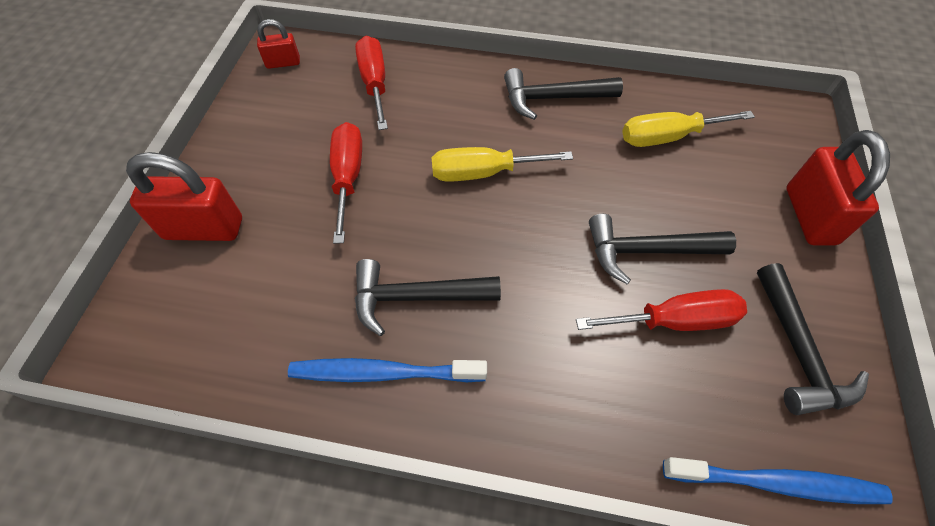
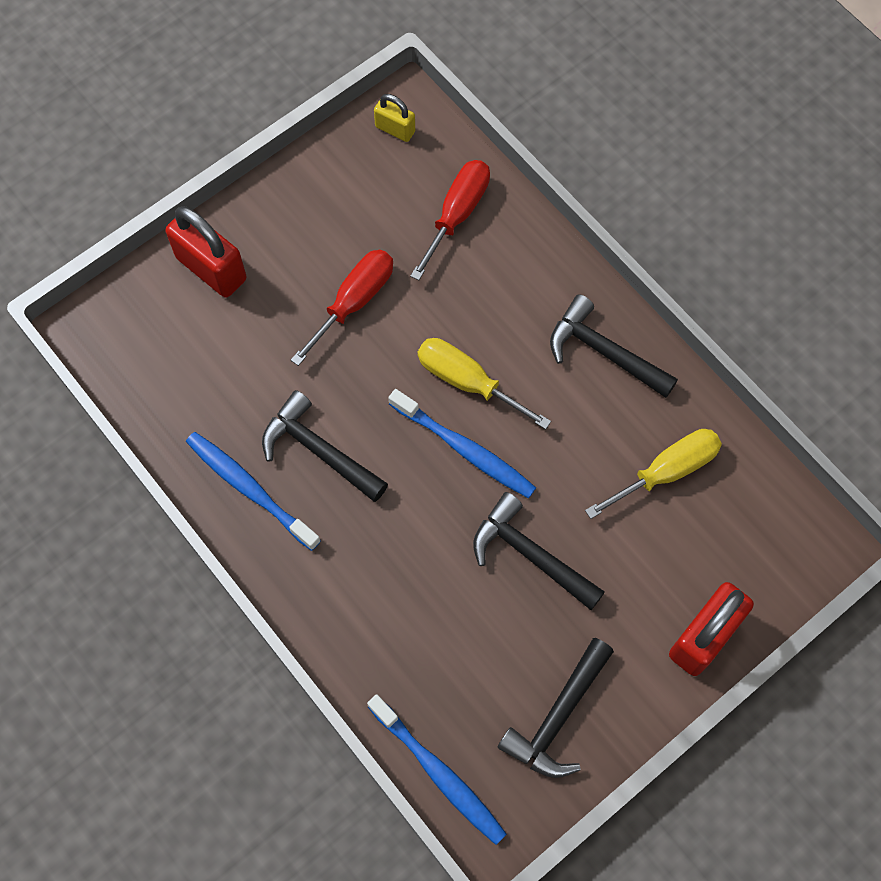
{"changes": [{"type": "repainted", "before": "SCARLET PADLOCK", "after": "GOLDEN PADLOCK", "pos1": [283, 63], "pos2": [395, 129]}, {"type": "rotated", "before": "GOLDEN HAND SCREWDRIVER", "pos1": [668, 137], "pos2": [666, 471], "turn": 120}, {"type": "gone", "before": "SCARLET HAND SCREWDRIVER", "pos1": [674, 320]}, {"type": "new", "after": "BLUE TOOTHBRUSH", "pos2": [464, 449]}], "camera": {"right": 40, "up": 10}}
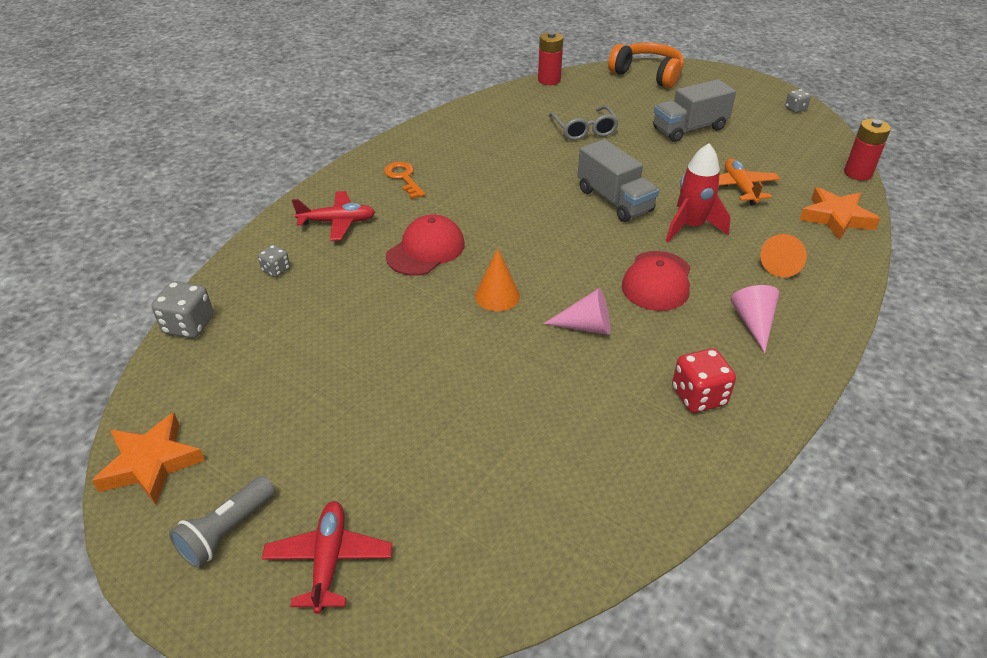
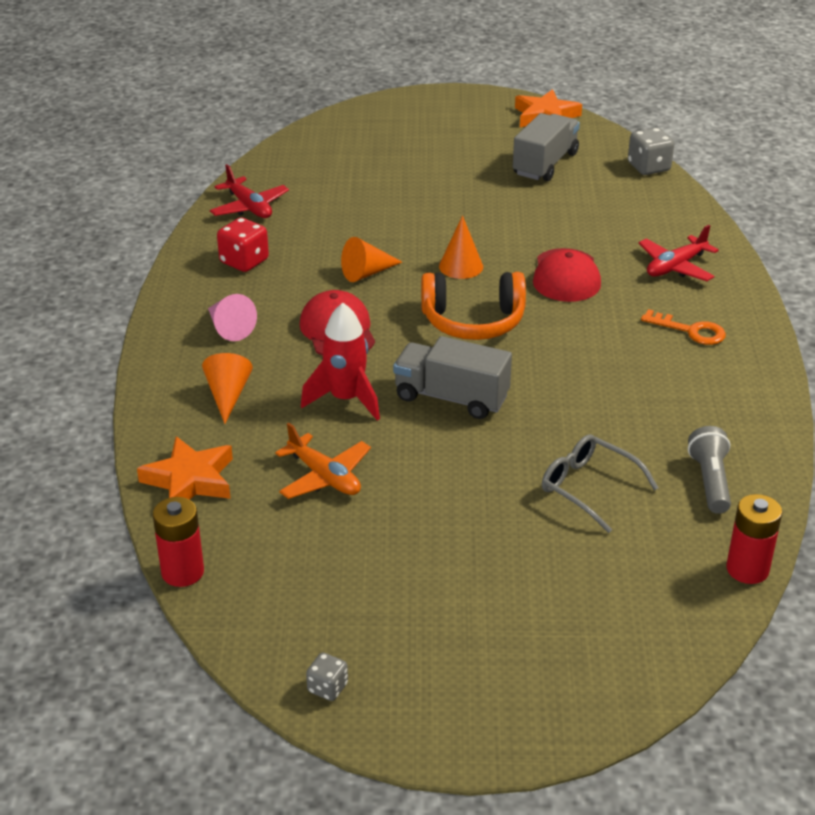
{"changes": [{"type": "shifted", "before": "ORANGE-COLOURED OVER-EAR HEADPHONES", "pos1": [647, 74], "pos2": [473, 321]}, {"type": "shifted", "before": "GREY TOY TRUCK", "pos1": [689, 129], "pos2": [545, 164]}, {"type": "gone", "before": "GREY DIE", "pos1": [276, 270]}, {"type": "repainted", "before": "PINK CONE SHAPE", "after": "ORANGE-COLOURED CONE SHAPE", "pos1": [586, 326], "pos2": [367, 273]}, {"type": "shifted", "before": "GREY FLASHLIGHT", "pos1": [227, 531], "pos2": [710, 481]}, {"type": "shifted", "before": "SCARLET PLANE", "pos1": [329, 560], "pos2": [249, 207]}], "camera": {"right": 145, "up": -5}}
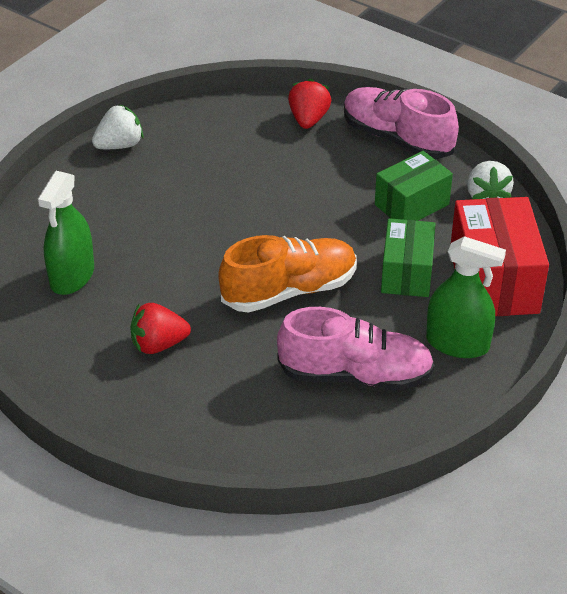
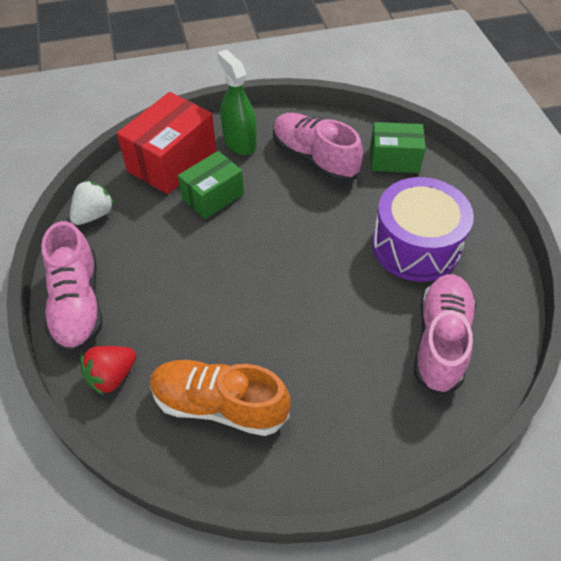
{"changes": [{"type": "gone", "before": "SNOW-WHITE TOY STRAWBERRY", "pos1": [119, 145]}, {"type": "shifted", "before": "EMERALD PARCEL", "pos1": [411, 204], "pos2": [394, 159]}, {"type": "swapped", "before": "EMERALD SPRAY CLEANER", "after": "PINK SHOE", "pos1": [72, 276], "pos2": [440, 341]}, {"type": "shifted", "before": "ORANGE-COLOURED SHOE", "pos1": [289, 291], "pos2": [219, 404]}, {"type": "swapped", "before": "SCARLET TOY STRAWBERRY", "after": "VIOLET SNARE DRUM", "pos1": [158, 344], "pos2": [415, 245]}], "camera": {"right": -140, "up": 10}}
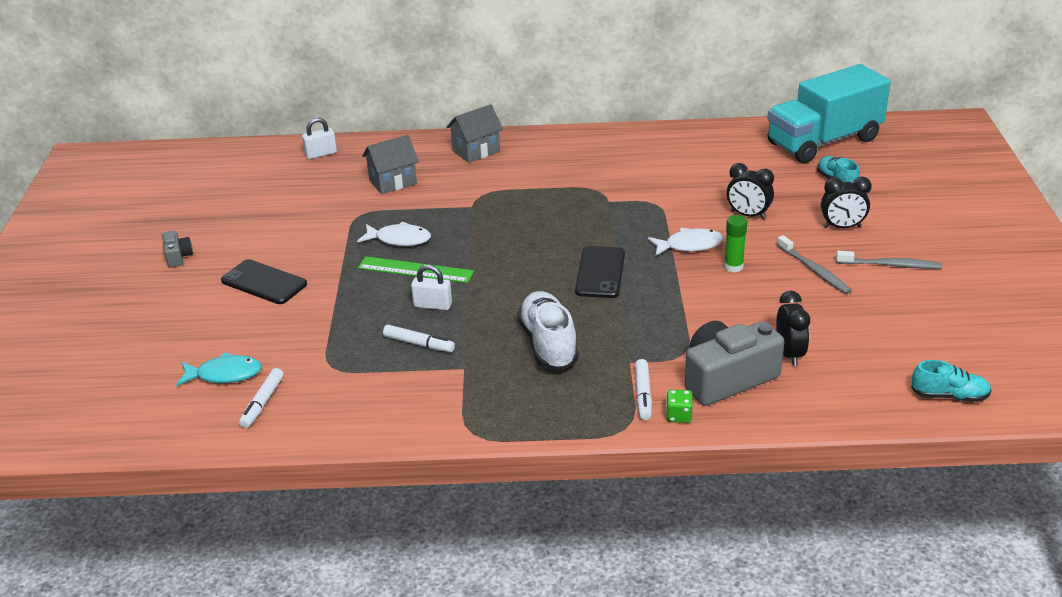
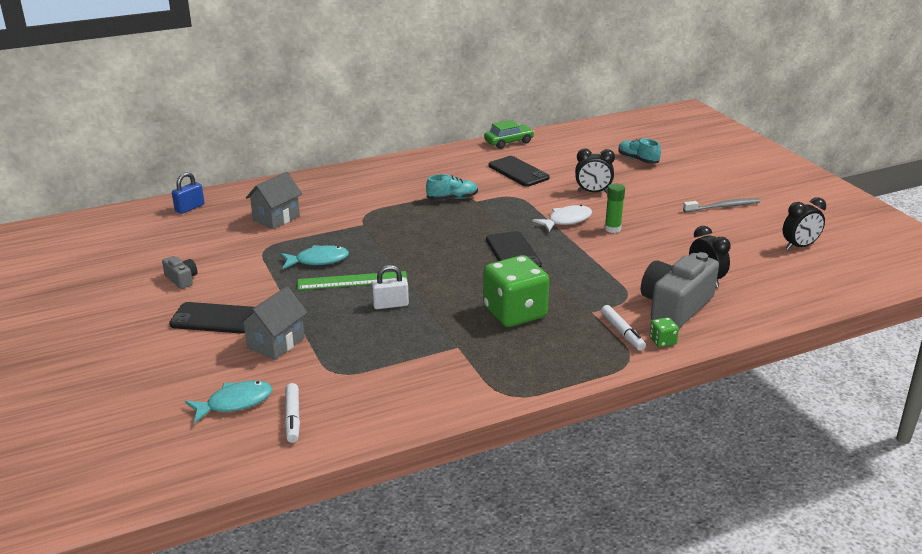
{"changes": [{"type": "gone", "before": "TURQUOISE TOY TRUCK", "pos1": [824, 141]}, {"type": "shifted", "before": "GREY HOUSE", "pos1": [476, 151], "pos2": [276, 343]}, {"type": "repainted", "before": "SNOW-WHITE PADLOCK", "after": "BLUE PADLOCK", "pos1": [321, 154], "pos2": [190, 208]}, {"type": "shifted", "before": "EBONY CLOCK", "pos1": [842, 227], "pos2": [799, 246]}, {"type": "repainted", "before": "SNOW-WHITE TOY FISH", "after": "TURQUOISE TOY FISH", "pos1": [399, 239], "pos2": [318, 260]}, {"type": "shifted", "before": "GREY COMPACT CAMERA", "pos1": [178, 256], "pos2": [182, 279]}, {"type": "gone", "before": "GREY TOOTHBRUSH", "pos1": [814, 270]}, {"type": "swapped", "before": "SNOW-WHITE SHOE", "after": "EMERALD DIE", "pos1": [548, 344], "pos2": [515, 313]}, {"type": "gone", "before": "SNOW-WHITE MARKER", "pos1": [419, 344]}, {"type": "shifted", "before": "TURQUOISE SHOE", "pos1": [949, 396], "pos2": [452, 198]}, {"type": "new", "after": "EMERALD TOY CAR", "pos2": [509, 142]}, {"type": "new", "after": "EBONY SMARTPHONE", "pos2": [518, 172]}], "camera": {"right": -25, "up": -5}}
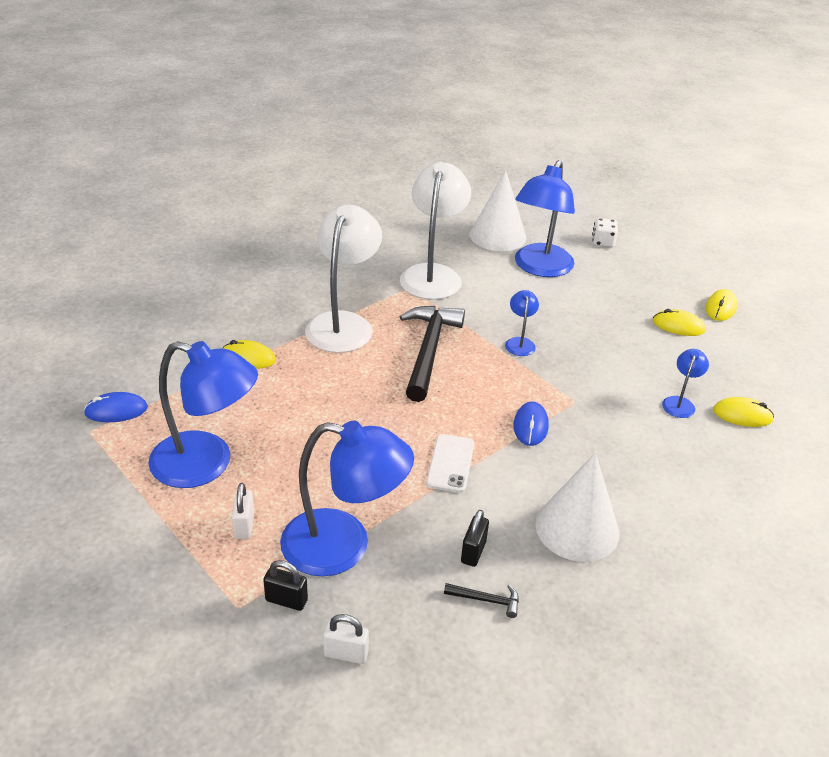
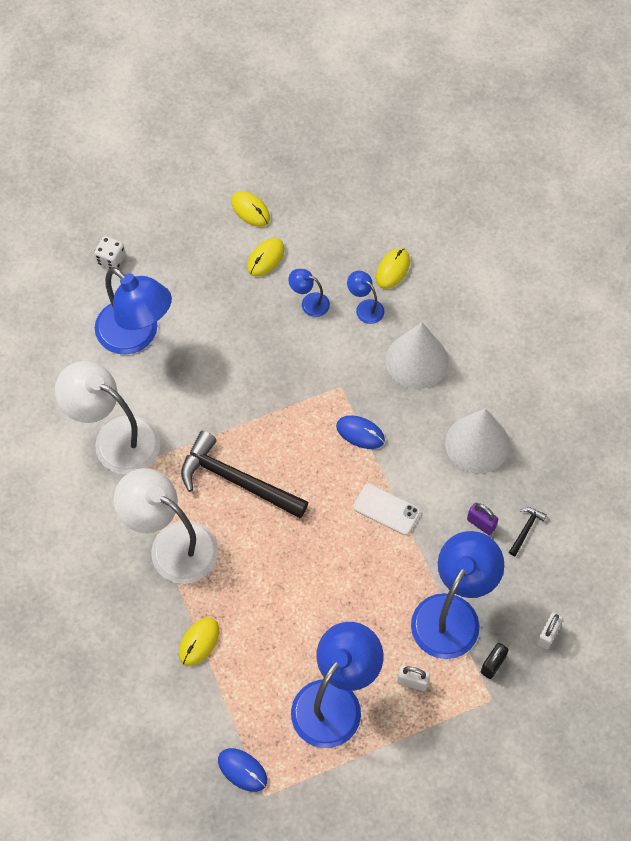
{"changes": [{"type": "shifted", "before": "SNOW-WHITE CONE SHAPE", "pos1": [497, 236], "pos2": [417, 360]}, {"type": "shifted", "before": "BLUE DESK LAMP", "pos1": [519, 342], "pos2": [309, 303]}, {"type": "rotated", "before": "BLUE PC MOUSE", "pos1": [116, 410], "pos2": [242, 770], "turn": -60}, {"type": "repainted", "before": "EBONY PADLOCK", "after": "VIOLET PADLOCK", "pos1": [473, 552], "pos2": [481, 523]}], "camera": {"right": -70, "up": 25}}
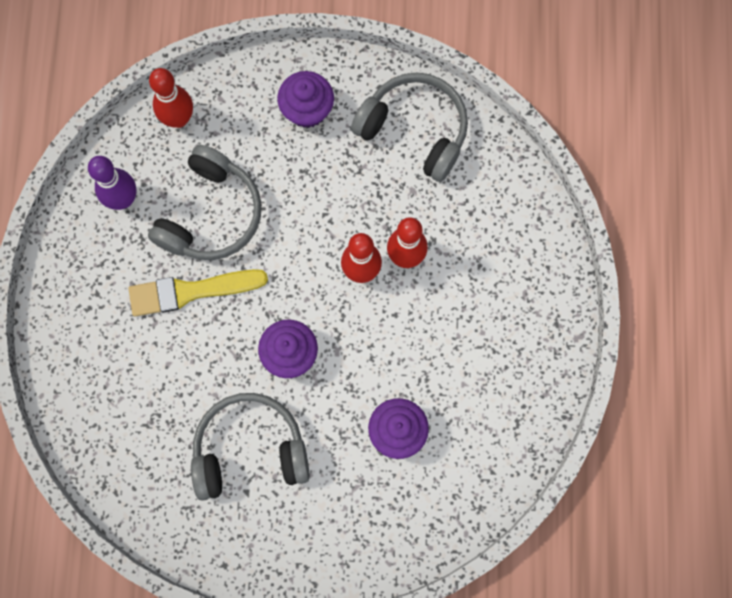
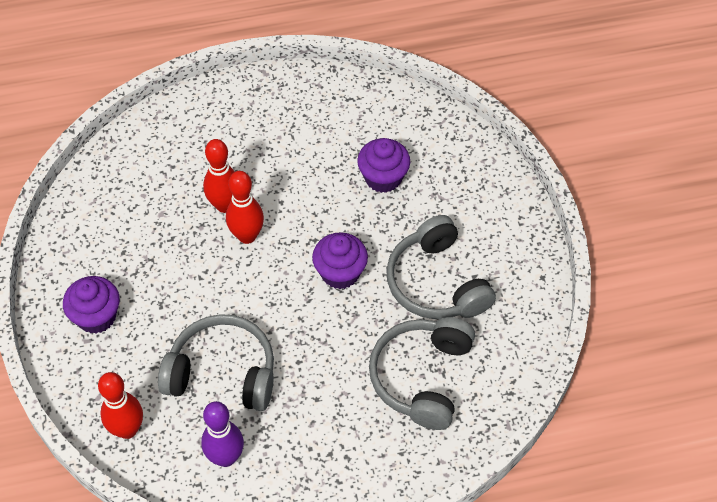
{"changes": [{"type": "shifted", "before": "GREY OVER-EAR HEADPHONES", "pos1": [414, 130], "pos2": [421, 377]}, {"type": "gone", "before": "GOLDEN BRUSH", "pos1": [191, 291]}], "camera": {"right": -105, "up": -20}}
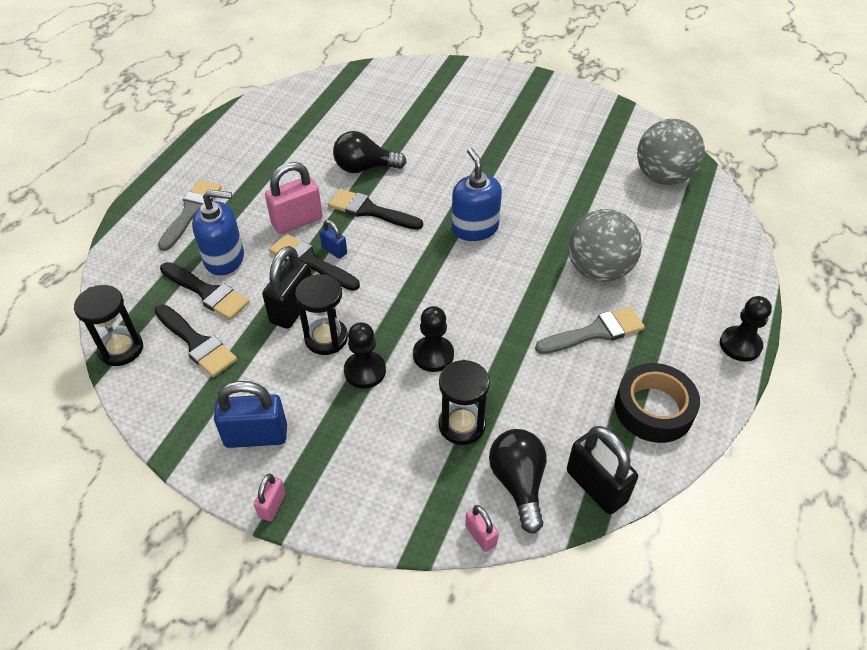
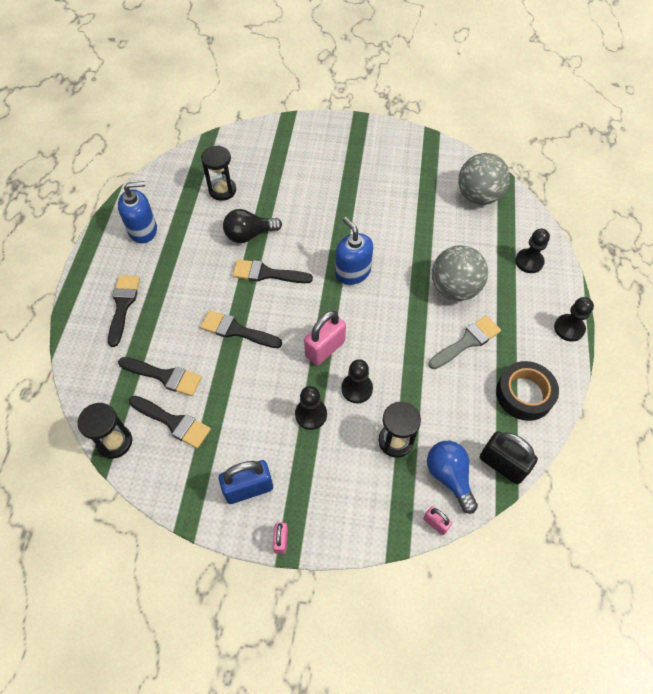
{"changes": [{"type": "shifted", "before": "PINK PADLOCK", "pos1": [297, 221], "pos2": [325, 349]}, {"type": "repainted", "before": "GREY BRUSH", "after": "EBONY BRUSH", "pos1": [191, 211], "pos2": [123, 305]}, {"type": "shifted", "before": "BLUE SOAP PUMP", "pos1": [224, 259], "pos2": [143, 230]}, {"type": "gone", "before": "BLUE PADLOCK", "pos1": [334, 250]}, {"type": "gone", "before": "EBONY PADLOCK", "pos1": [292, 308]}, {"type": "shifted", "before": "EBONY HOURGLASS", "pos1": [326, 338], "pos2": [222, 190]}, {"type": "repainted", "before": "EBONY LIGHTBULB", "after": "BLUE LIGHTBULB", "pos1": [518, 483], "pos2": [449, 476]}, {"type": "new", "after": "EBONY GAME PAWN", "pos2": [529, 262]}], "camera": {"right": -15, "up": 10}}
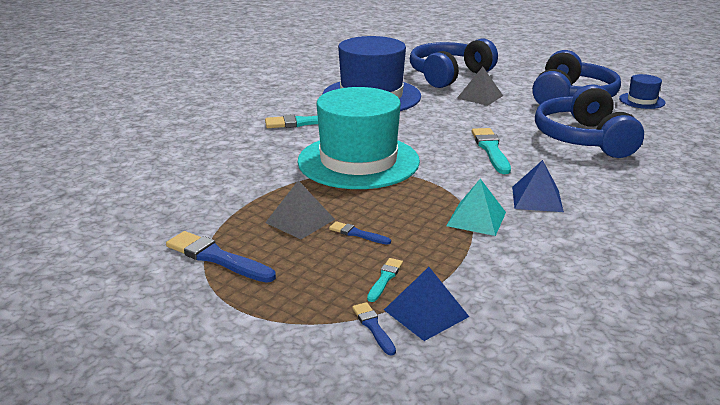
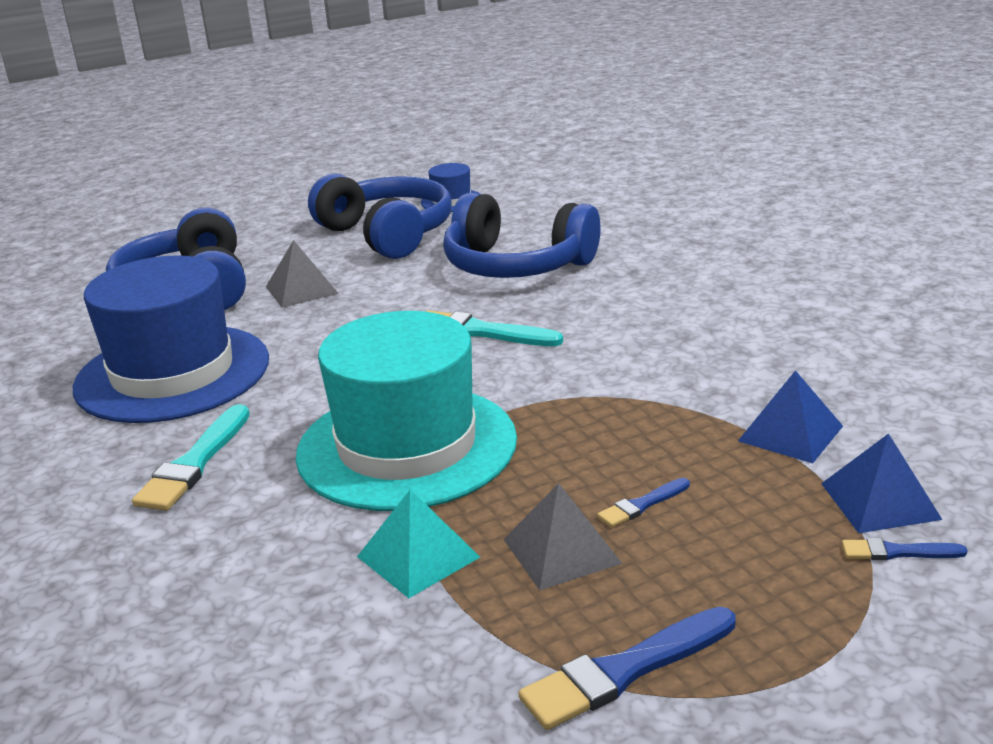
{"changes": [{"type": "shifted", "before": "BLUE PYRAMID SHAPE", "pos1": [537, 199], "pos2": [790, 433]}, {"type": "shifted", "before": "TURQUOISE PYRAMID SHAPE", "pos1": [476, 219], "pos2": [418, 556]}, {"type": "gone", "before": "TURQUOISE BRUSH", "pos1": [385, 278]}], "camera": {"right": -60, "up": 0}}
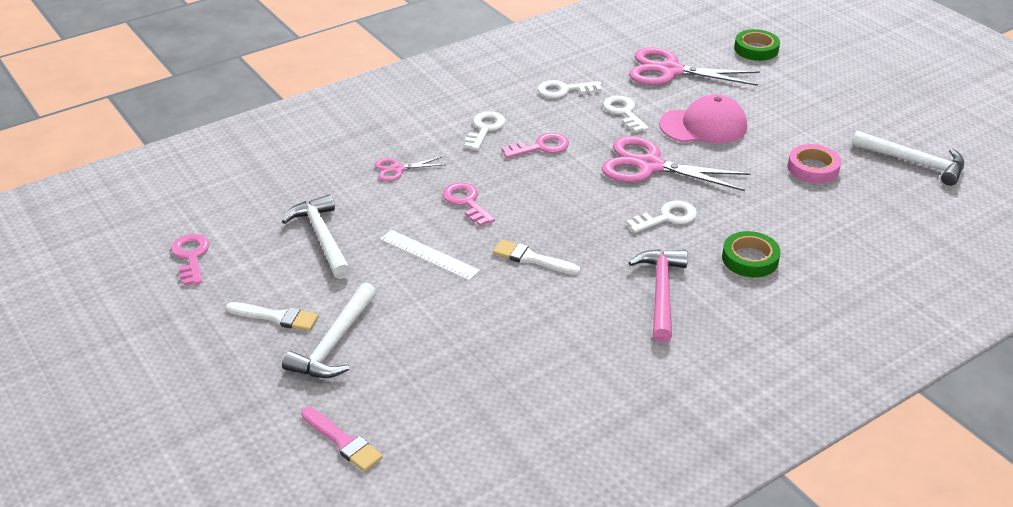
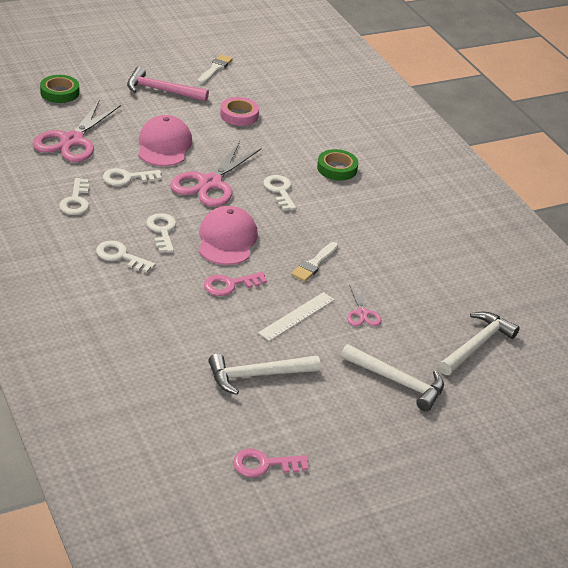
{"changes": [{"type": "shifted", "before": "SNOW-WHITE CLAW HAMMER", "pos1": [914, 162], "pos2": [477, 345]}, {"type": "repainted", "before": "PINK DOOR KEY", "after": "SNOW-WHITE DOOR KEY", "pos1": [541, 147], "pos2": [162, 231]}, {"type": "shifted", "before": "PINK PAIR OF SCISSORS", "pos1": [397, 169], "pos2": [362, 313]}, {"type": "shifted", "before": "PINK CLAW HAMMER", "pos1": [661, 292], "pos2": [161, 90]}, {"type": "shifted", "before": "SNOW-WHITE BRUSH", "pos1": [276, 317], "pos2": [215, 69]}, {"type": "gone", "before": "PINK BRUSH", "pos1": [343, 441]}, {"type": "new", "after": "PINK PEAKED CAP", "pos2": [227, 240]}], "camera": {"right": -85, "up": 0}}
